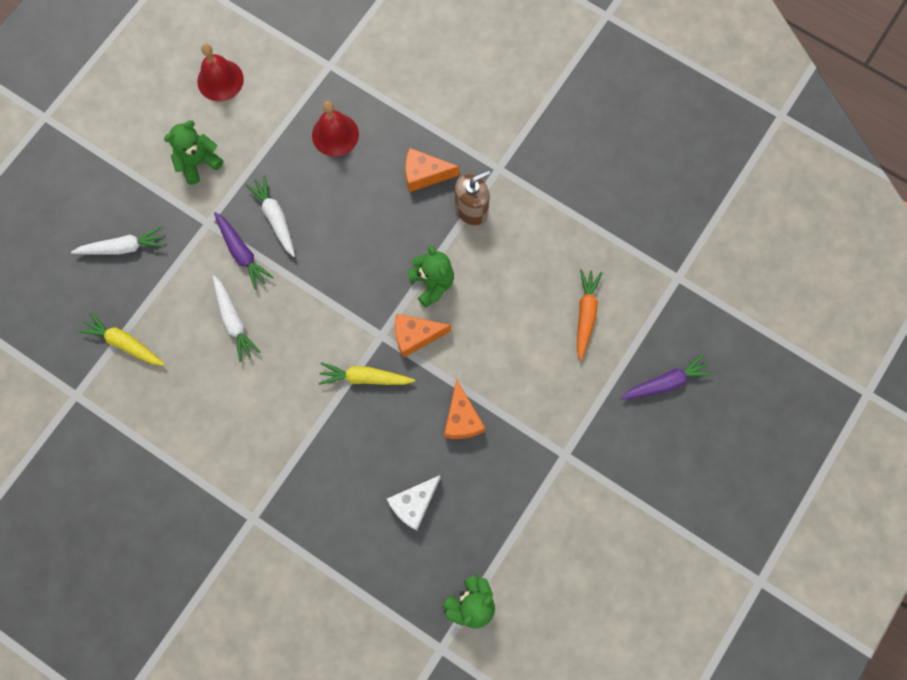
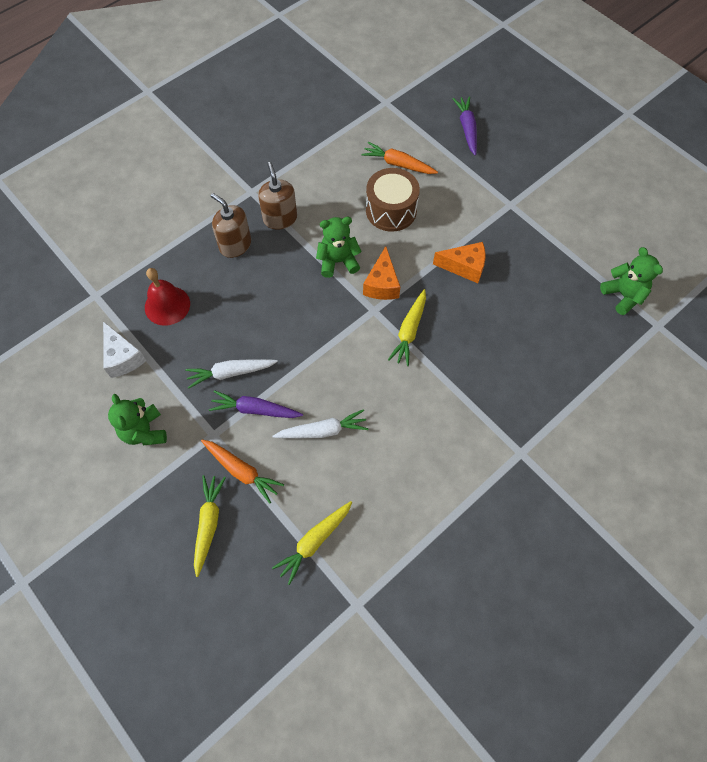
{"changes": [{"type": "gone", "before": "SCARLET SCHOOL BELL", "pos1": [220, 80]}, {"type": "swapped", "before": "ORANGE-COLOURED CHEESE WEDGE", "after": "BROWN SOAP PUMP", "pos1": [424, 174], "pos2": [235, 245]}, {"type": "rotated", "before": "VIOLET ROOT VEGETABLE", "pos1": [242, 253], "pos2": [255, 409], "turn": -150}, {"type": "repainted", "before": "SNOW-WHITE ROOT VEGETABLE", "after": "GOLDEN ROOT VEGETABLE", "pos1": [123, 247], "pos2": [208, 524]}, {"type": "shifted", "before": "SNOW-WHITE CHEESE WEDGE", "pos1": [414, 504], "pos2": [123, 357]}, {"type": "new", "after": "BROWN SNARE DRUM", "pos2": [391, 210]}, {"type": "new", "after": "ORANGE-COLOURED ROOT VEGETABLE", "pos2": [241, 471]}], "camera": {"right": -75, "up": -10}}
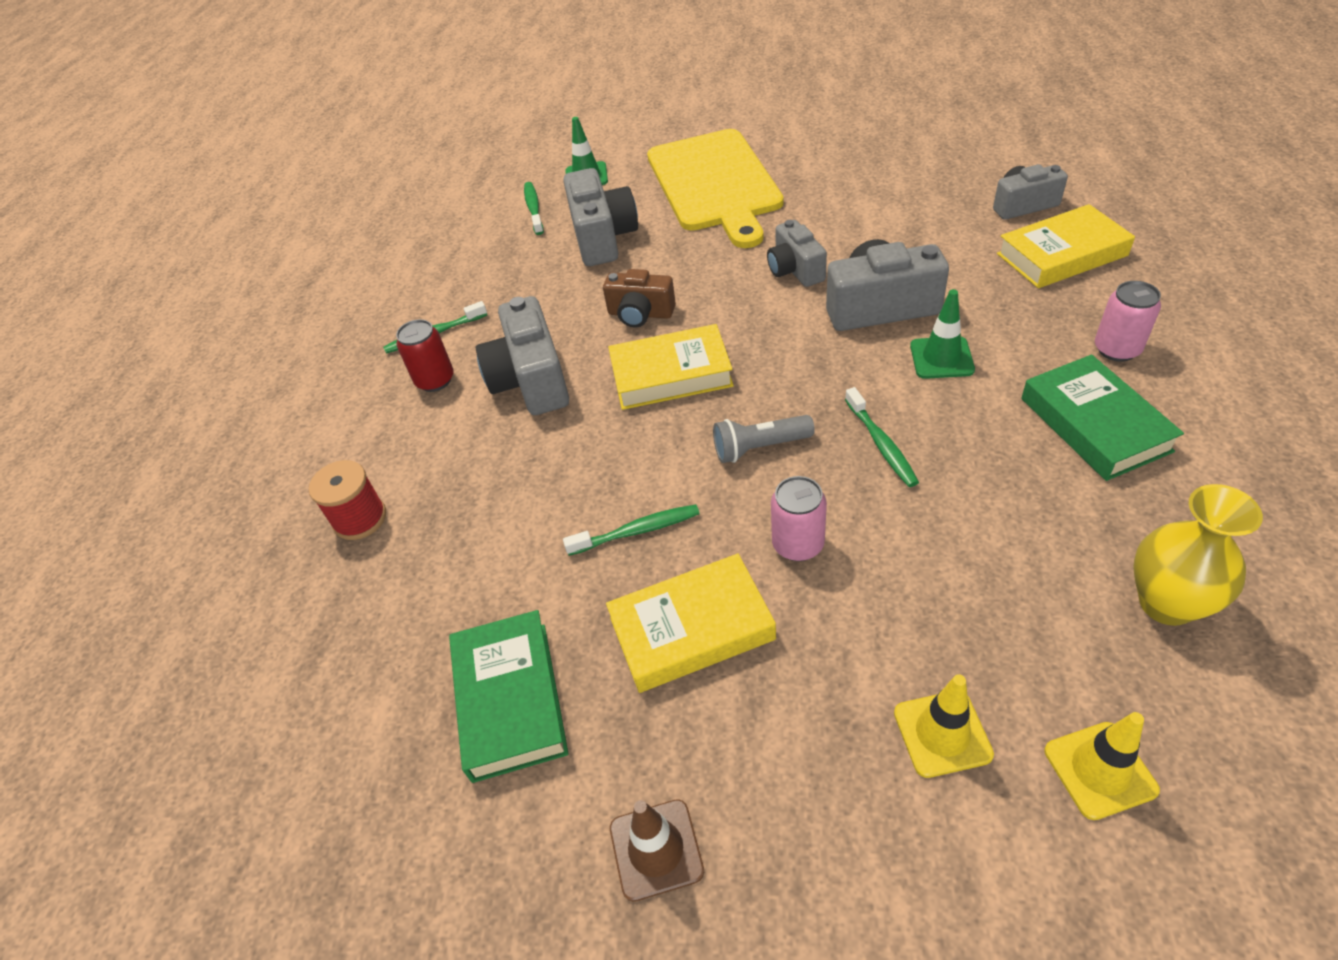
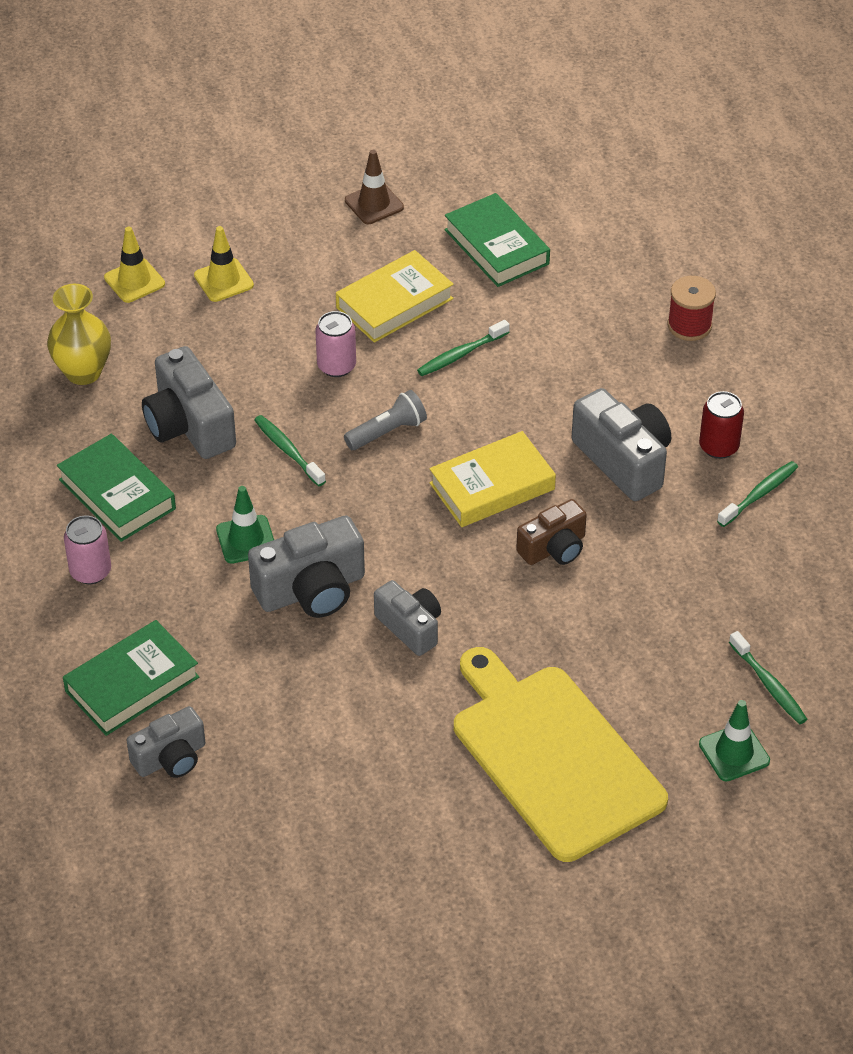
{"changes": [{"type": "shifted", "before": "GREY COMPACT CAMERA", "pos1": [603, 238], "pos2": [189, 426]}, {"type": "repainted", "before": "GOLDEN HARDCOVER", "after": "EMERALD HARDCOVER", "pos1": [1061, 255], "pos2": [132, 684]}, {"type": "rotated", "before": "BROWN COMPACT CAMERA", "pos1": [640, 314], "pos2": [554, 548], "turn": 150}], "camera": {"right": 155, "up": 0}}
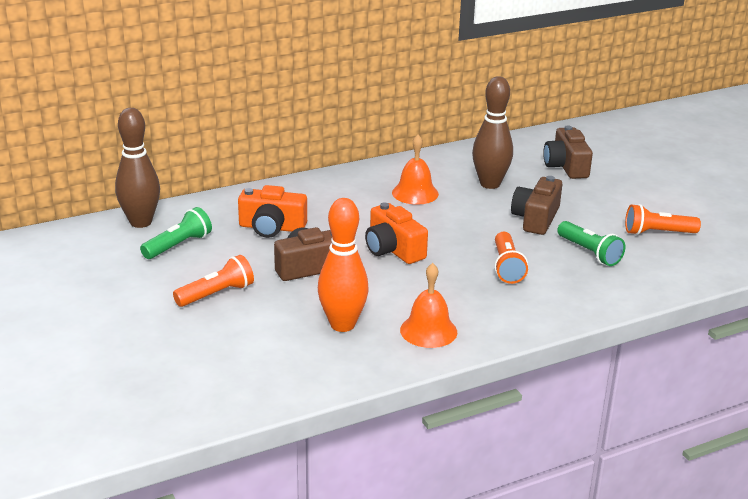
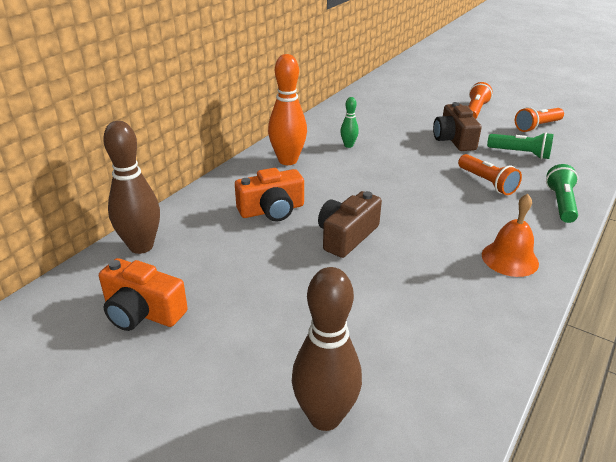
{"changes": [{"type": "shifted", "before": "BROWN BOWLING PIN", "pos1": [490, 184], "pos2": [325, 417]}, {"type": "gone", "before": "BROWN COMPACT CAMERA", "pos1": [566, 166]}, {"type": "swapped", "before": "ORANGE-COLOURED SCHOOL BELL", "after": "EMERALD BOWLING PIN", "pos1": [415, 193], "pos2": [348, 145]}, {"type": "shifted", "before": "ORANGE-COLOURED BOWLING PIN", "pos1": [342, 325], "pos2": [288, 160]}, {"type": "shifted", "before": "ORANGE-COLOURED COMPACT CAMERA", "pos1": [393, 249], "pos2": [142, 312]}, {"type": "shifted", "before": "EMERALD FLASHLIGHT", "pos1": [178, 245], "pos2": [560, 203]}, {"type": "shifted", "before": "ORANGE-COLOURED FLASHLIGHT", "pos1": [217, 294], "pos2": [475, 110]}], "camera": {"right": -30, "up": 5}}
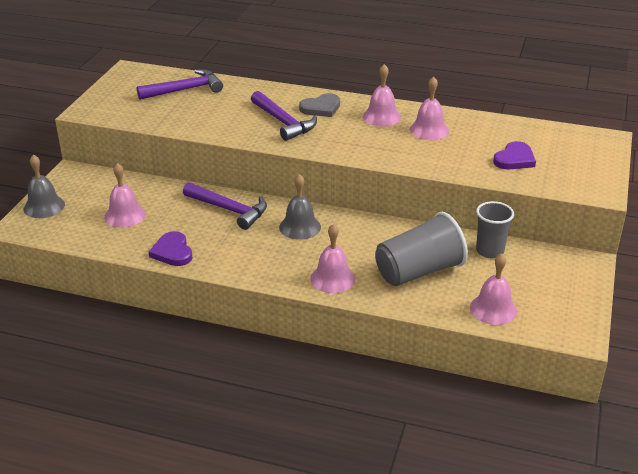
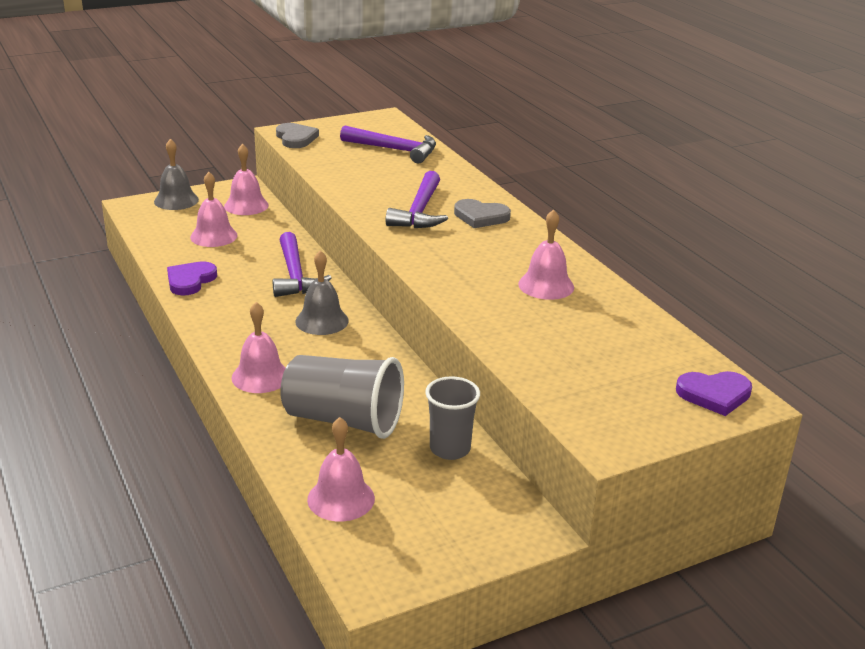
{"changes": [{"type": "shifted", "before": "PINK SCHOOL BELL", "pos1": [381, 116], "pos2": [246, 205]}, {"type": "shifted", "before": "VIOLET HEART SHAPE", "pos1": [514, 159], "pos2": [714, 395]}, {"type": "new", "after": "GREY HEART SHAPE", "pos2": [296, 138]}], "camera": {"right": 45, "up": -5}}
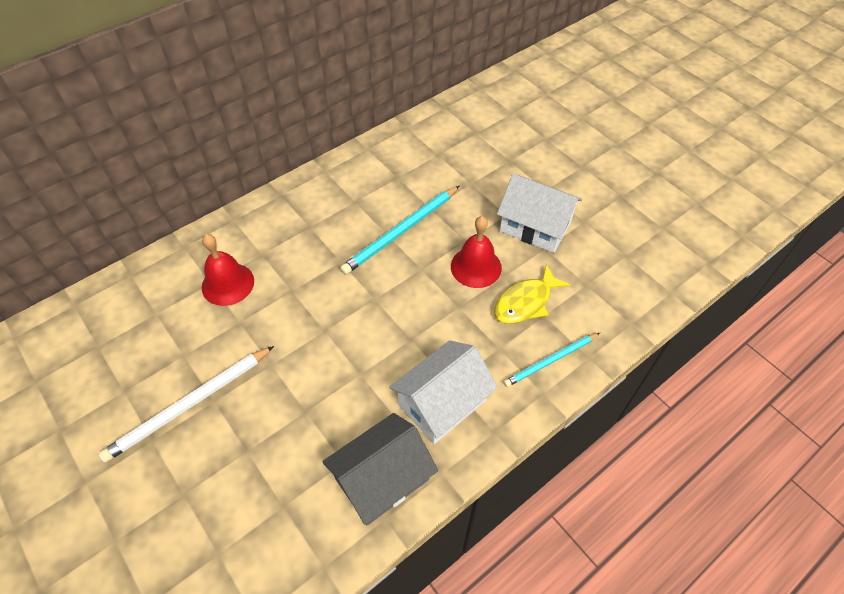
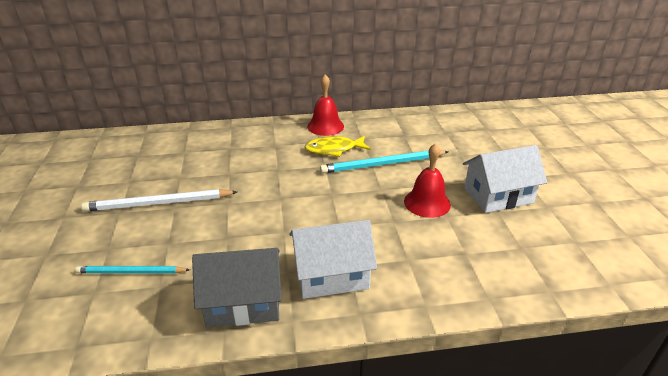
{"changes": [{"type": "rotated", "before": "SNOW-WHITE HOUSE", "pos1": [535, 227], "pos2": [498, 195], "turn": -75}, {"type": "shifted", "before": "SCARLET SCHOOL BELL", "pos1": [228, 284], "pos2": [325, 126]}, {"type": "shifted", "before": "GOLDEN TOY FISH", "pos1": [525, 302], "pos2": [334, 149]}, {"type": "shifted", "before": "TURQUOISE WOODEN PENCIL", "pos1": [550, 361], "pos2": [131, 272]}], "camera": {"right": 30, "up": -20}}
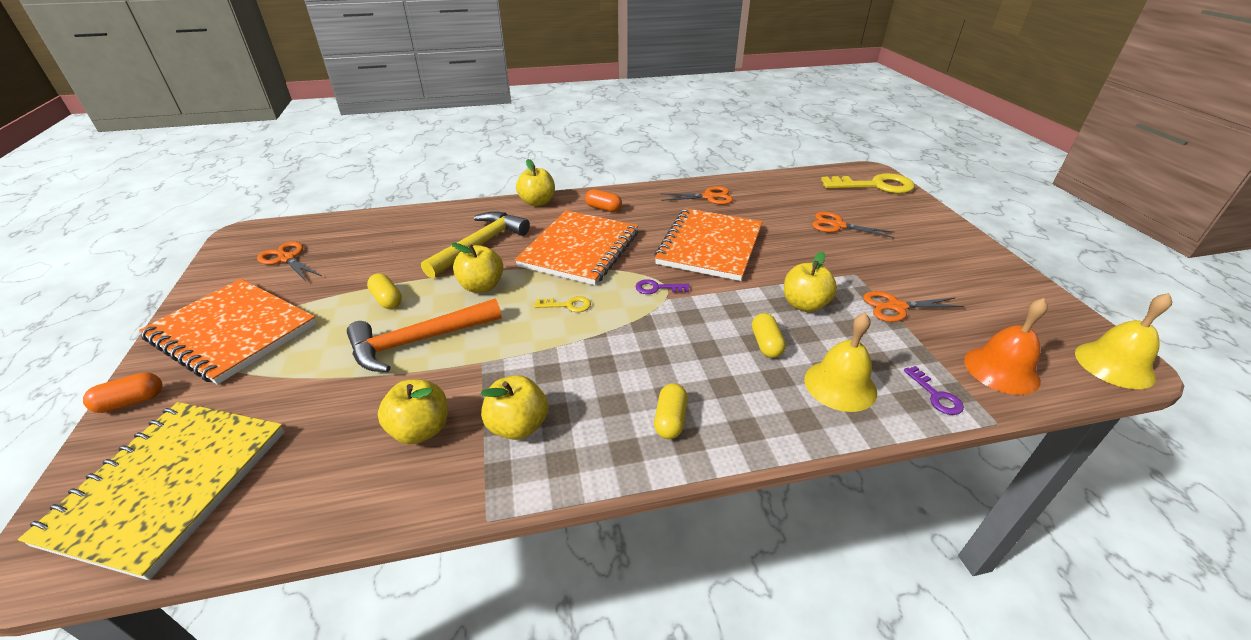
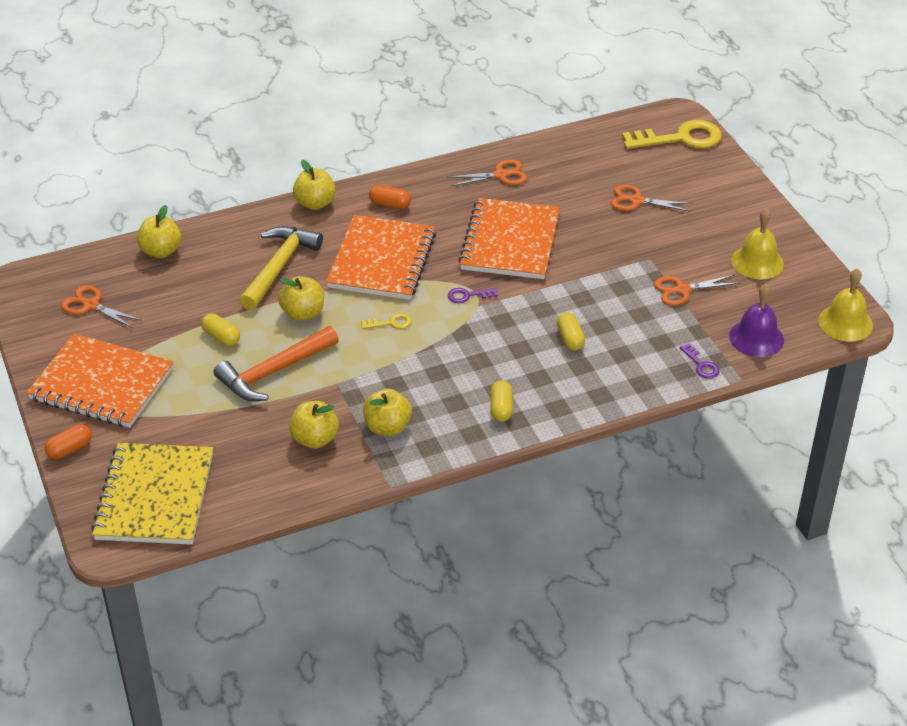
{"changes": [{"type": "shifted", "before": "GOLDEN TOY APPLE", "pos1": [804, 305], "pos2": [161, 251]}, {"type": "repainted", "before": "ORANGE-COLOURED SCHOOL BELL", "after": "VIOLET SCHOOL BELL", "pos1": [1001, 370], "pos2": [756, 338]}, {"type": "shifted", "before": "GOLDEN SCHOOL BELL", "pos1": [840, 385], "pos2": [757, 262]}], "camera": {"right": -10, "up": 5}}
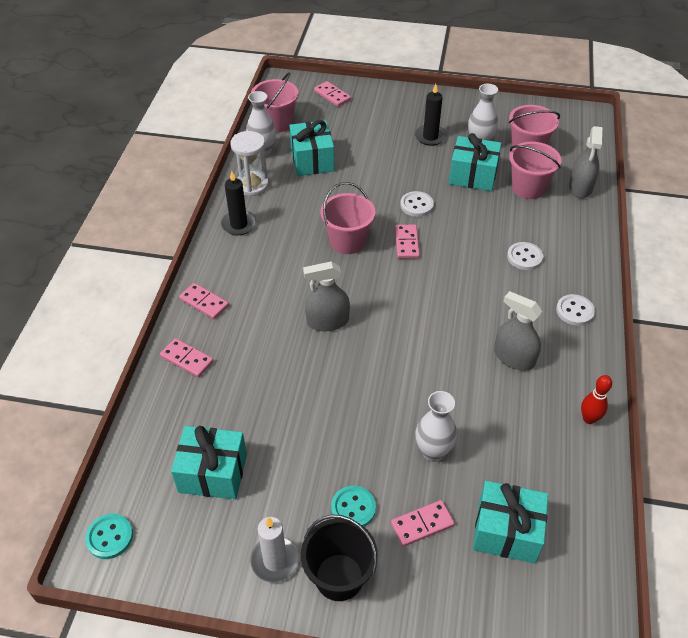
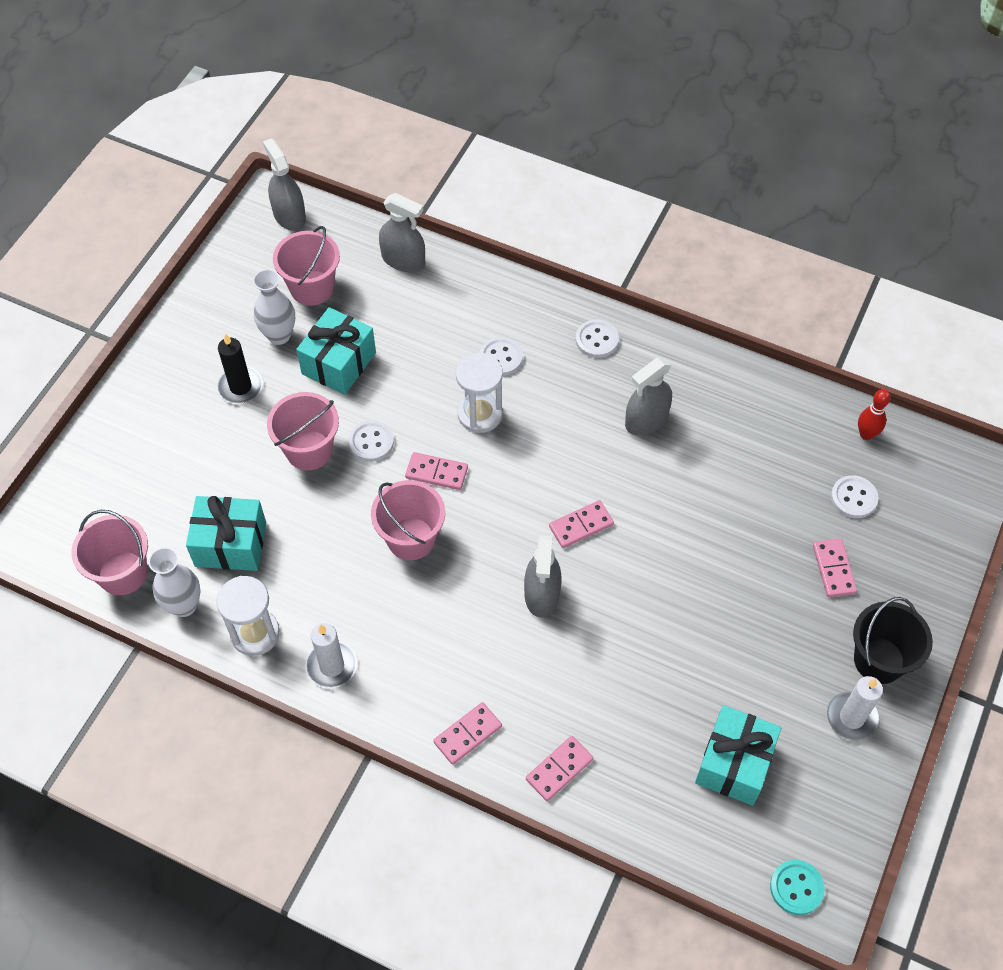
{"changes": [{"type": "shifted", "before": "PINK DOMINO PIECE", "pos1": [332, 95], "pos2": [581, 526]}, {"type": "shifted", "before": "PINK SAND BUCKET", "pos1": [528, 188], "pos2": [309, 450]}, {"type": "repainted", "before": "EBONY WAX CANDLE", "after": "SNOW-WHITE WAX CANDLE", "pos1": [239, 224], "pos2": [332, 666]}, {"type": "shifted", "before": "SCARLET BOWLING PIN", "pos1": [589, 419], "pos2": [866, 434]}, {"type": "gone", "before": "SNOW-WHITE TALL VASE", "pos1": [433, 452]}, {"type": "swapped", "before": "TURQUOISE PRESENT", "after": "SNOW-WHITE BUTTON", "pos1": [506, 531], "pos2": [853, 498]}, {"type": "gone", "before": "TURQUOISE BUTTON", "pos1": [353, 508]}, {"type": "new", "after": "GREY SPRAY CLEANER", "pos2": [289, 215]}, {"type": "new", "after": "SNOW-WHITE HOURGLASS", "pos2": [480, 414]}], "camera": {"right": -75, "up": 10}}
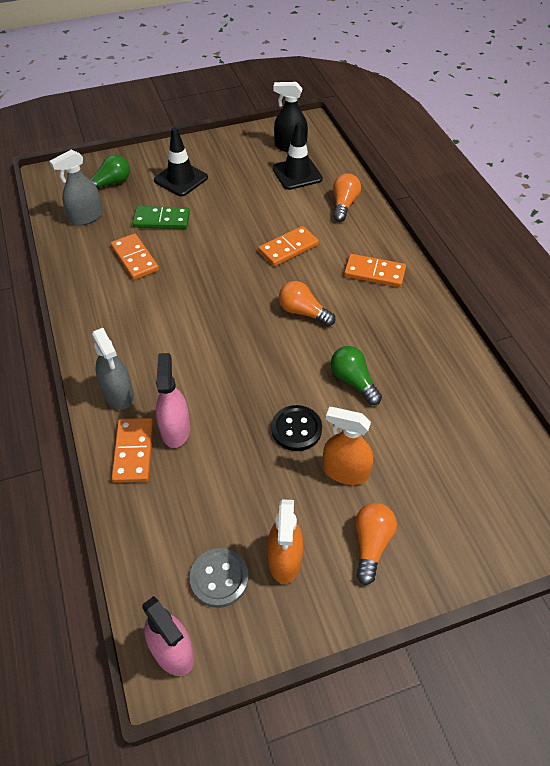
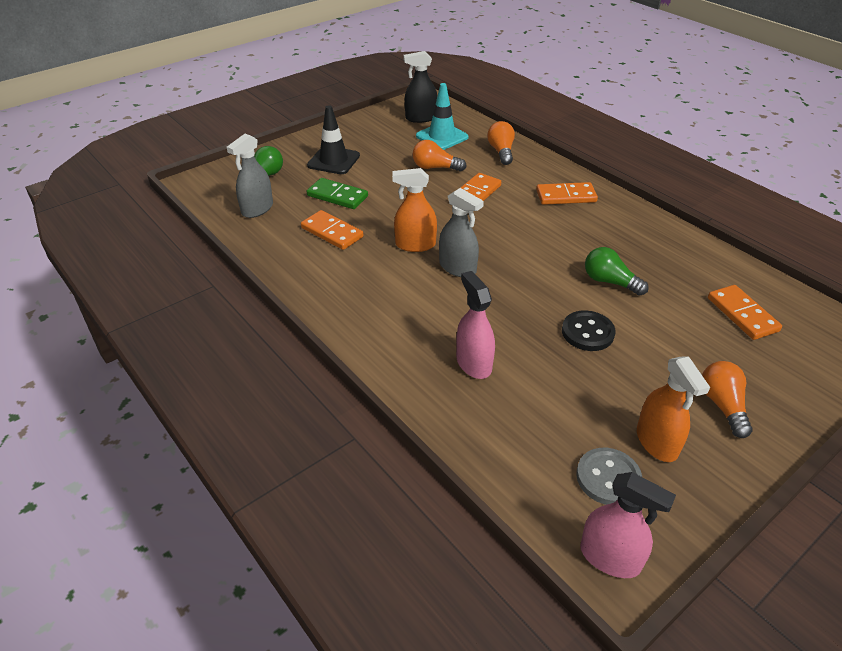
{"changes": [{"type": "repainted", "before": "EBONY SAFETY CONE", "after": "TURQUOISE SAFETY CONE", "pos1": [297, 174], "pos2": [442, 137]}, {"type": "rotated", "before": "EMERALD DOMINO PIECE", "pos1": [161, 220], "pos2": [337, 196], "turn": 45}, {"type": "shifted", "before": "ORANGE-COLOURED LIGHTBULB", "pos1": [303, 312], "pos2": [435, 167]}, {"type": "shifted", "before": "GREY SPRAY CLEANER", "pos1": [118, 394], "pos2": [457, 268]}, {"type": "shifted", "before": "ORANGE-COLOURED SPRAY CLEANER", "pos1": [345, 471], "pos2": [415, 245]}, {"type": "shifted", "before": "ORANGE-COLOURED DOMINO PIECE", "pos1": [133, 451], "pos2": [742, 314]}], "camera": {"right": -20, "up": -10}}
